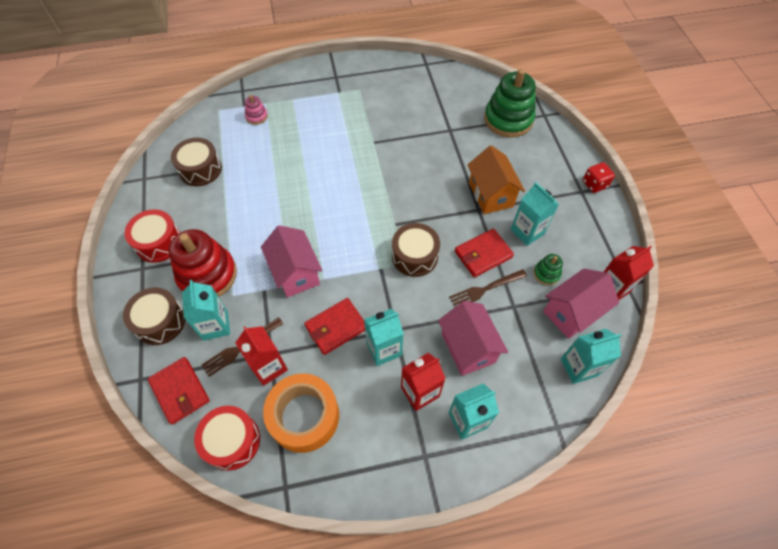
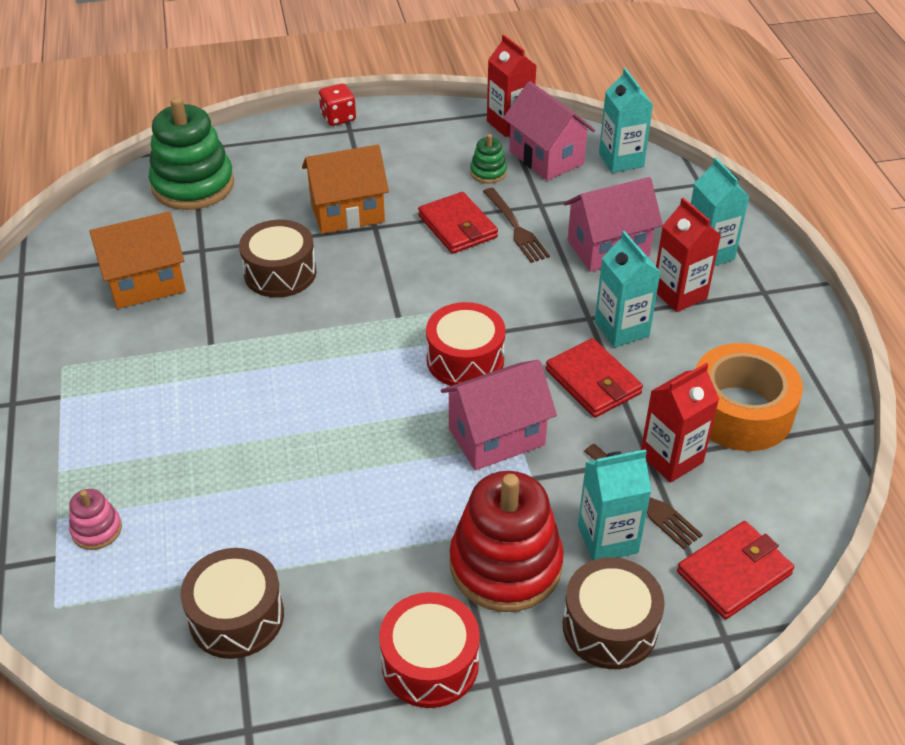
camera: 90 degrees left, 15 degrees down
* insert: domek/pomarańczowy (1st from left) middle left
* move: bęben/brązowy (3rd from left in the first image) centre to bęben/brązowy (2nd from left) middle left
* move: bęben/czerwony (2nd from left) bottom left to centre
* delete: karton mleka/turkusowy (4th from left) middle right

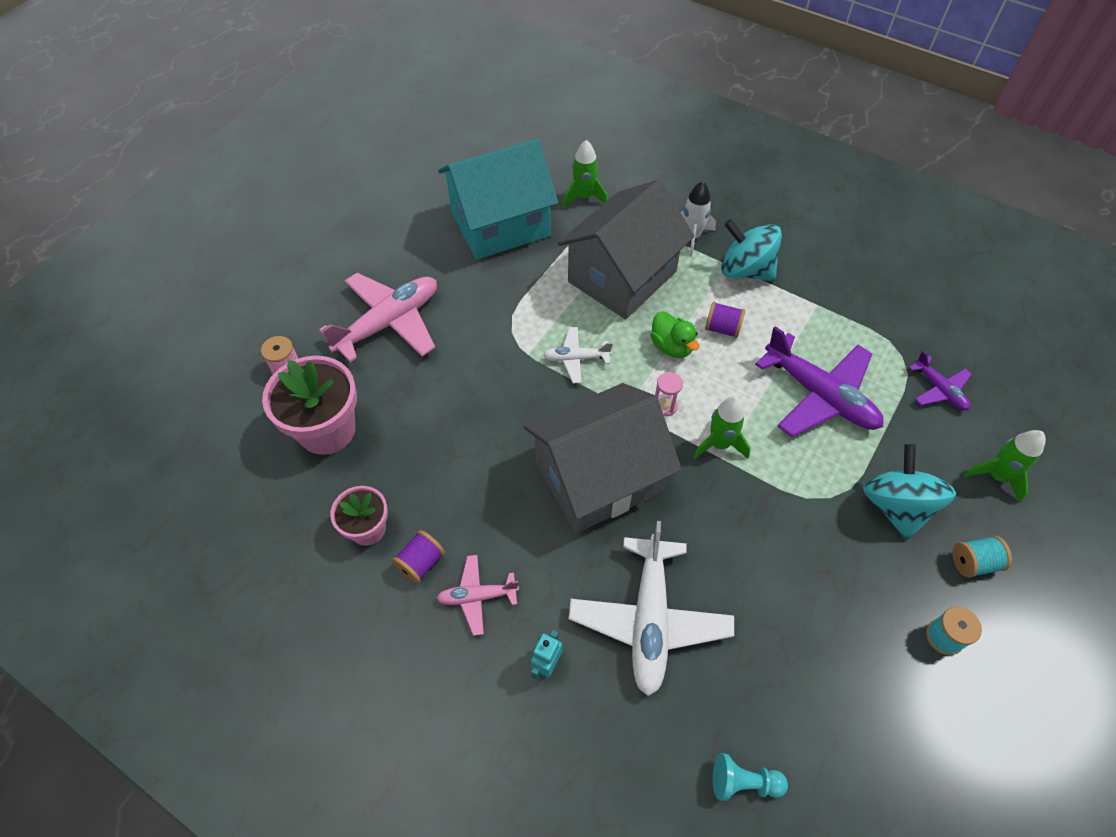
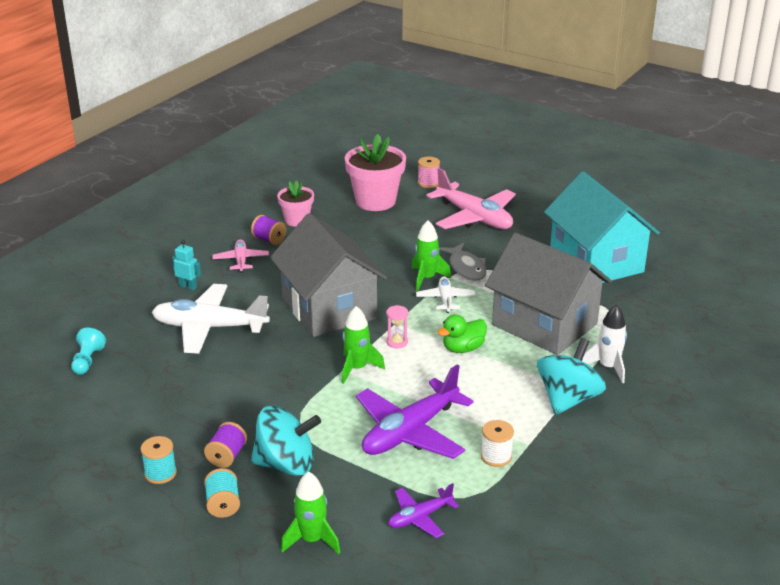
camera: 90 degrees right, 25 degrees down
* move: szpulka/fioletowy (2nd from left in the first image) centre to szpulka/fioletowy (1st from left) bottom left
* move: rakieta/zielony (1st from left in the first image) top centre to rakieta/zielony (3rd from left) centre
* insert: ryba/szary centre
* insert: szpulka/biały bottom centre

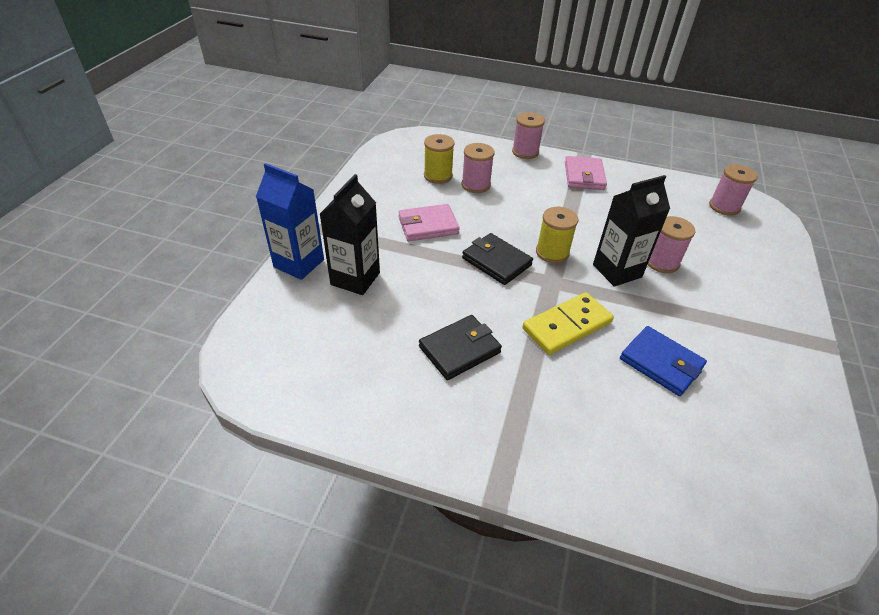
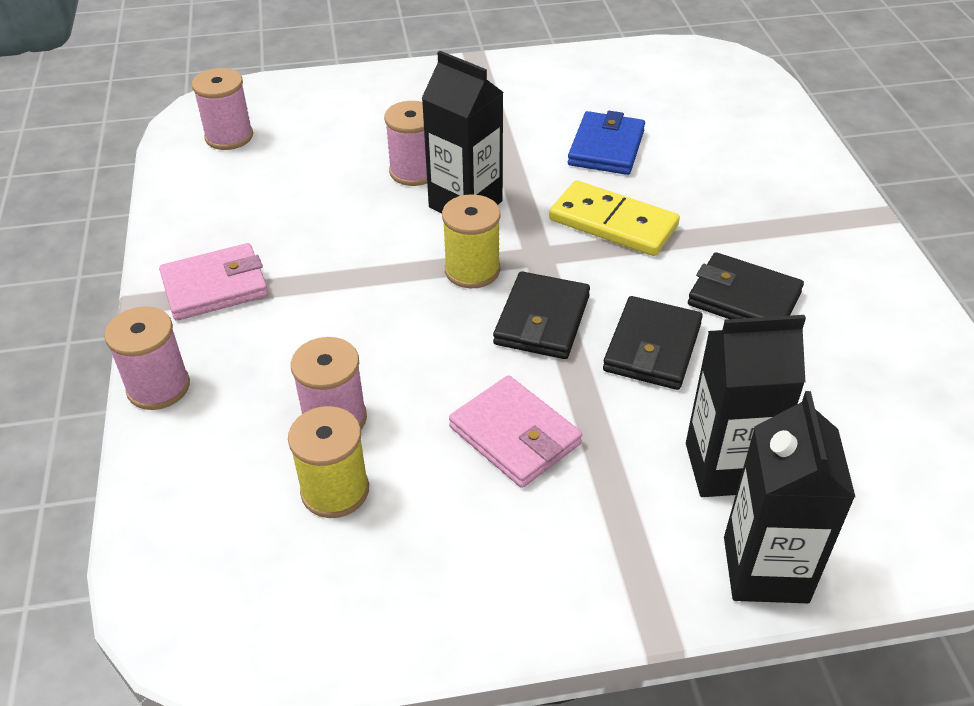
camera: 115 degrees left, 0 degrees up
* insert: portfel/czarny (2nd from left) middle right
* recolor: karton mleka/niebieski middle left to karton mleka/czarny (3rd from left) bottom right

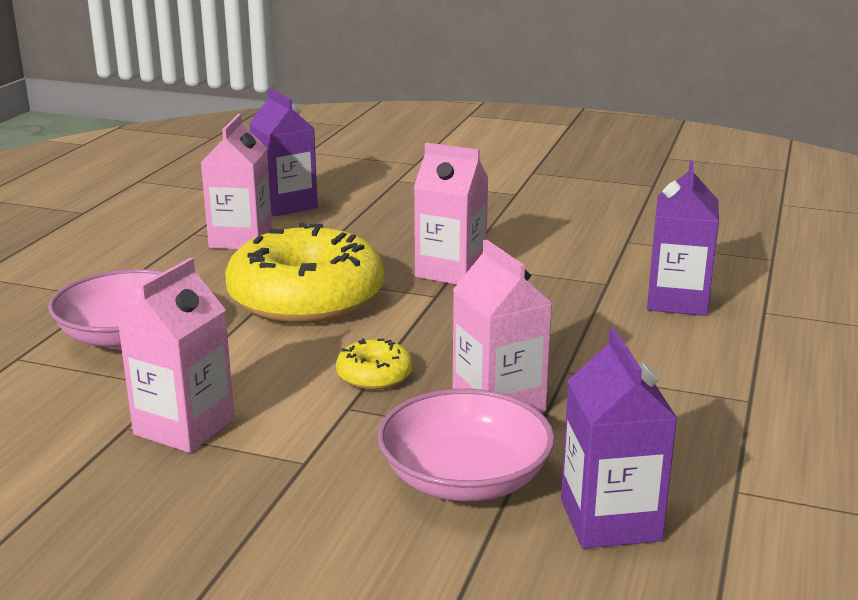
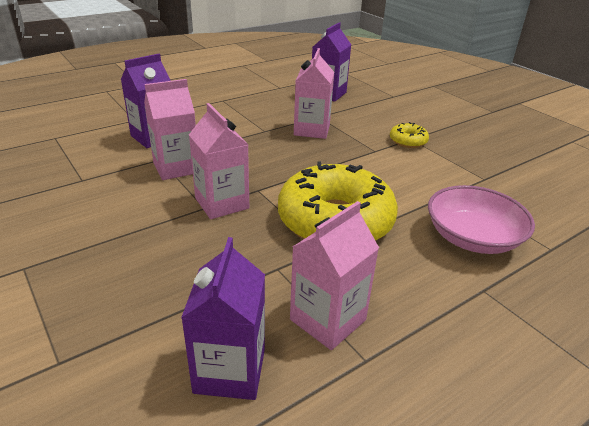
camera: 145 degrees left, 10 degrees up
* move: karton mleka/różowy (1st from left) middle left to top left
* move: donut/żółty (2nd from left) centre to top right
* delete: miska/różowy (2nd from left) bottom centre

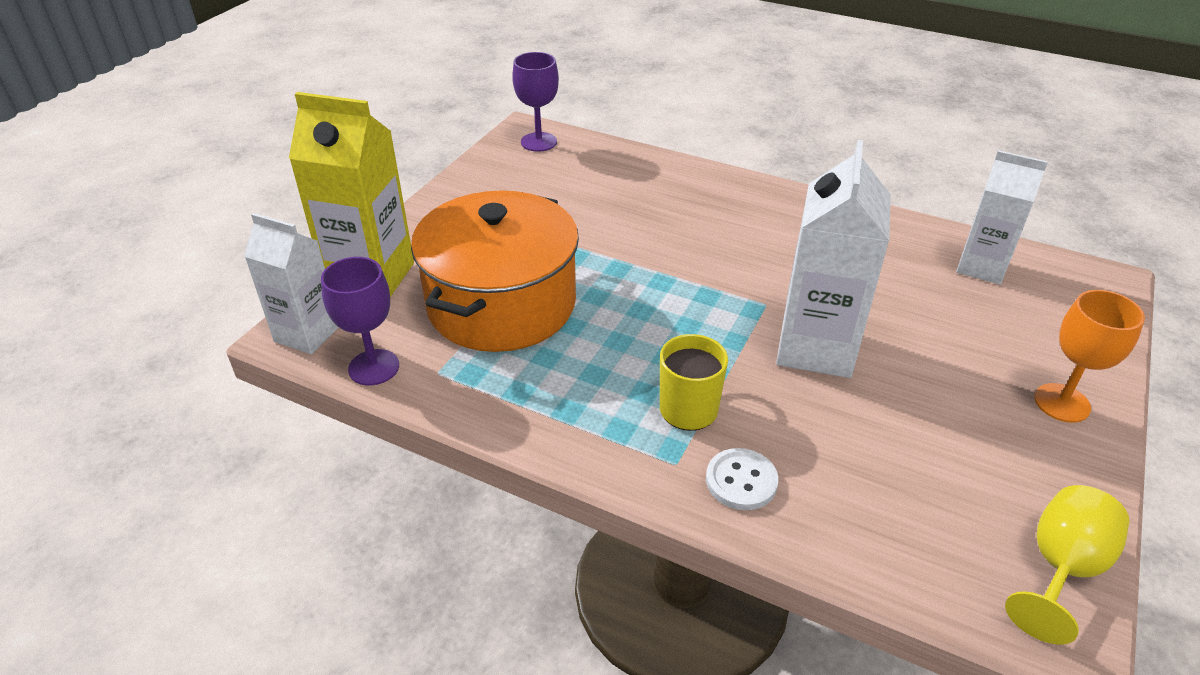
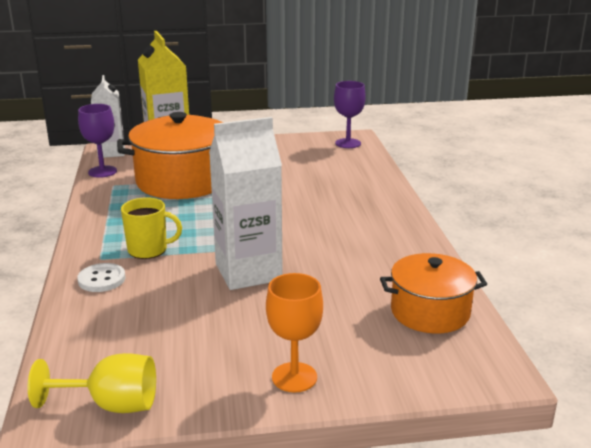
camera: 55 degrees right, 15 degrees down
* replace: karton mleka/biały (3rd from left) top right to garnek/pomarańczowy (2nd from left) middle right

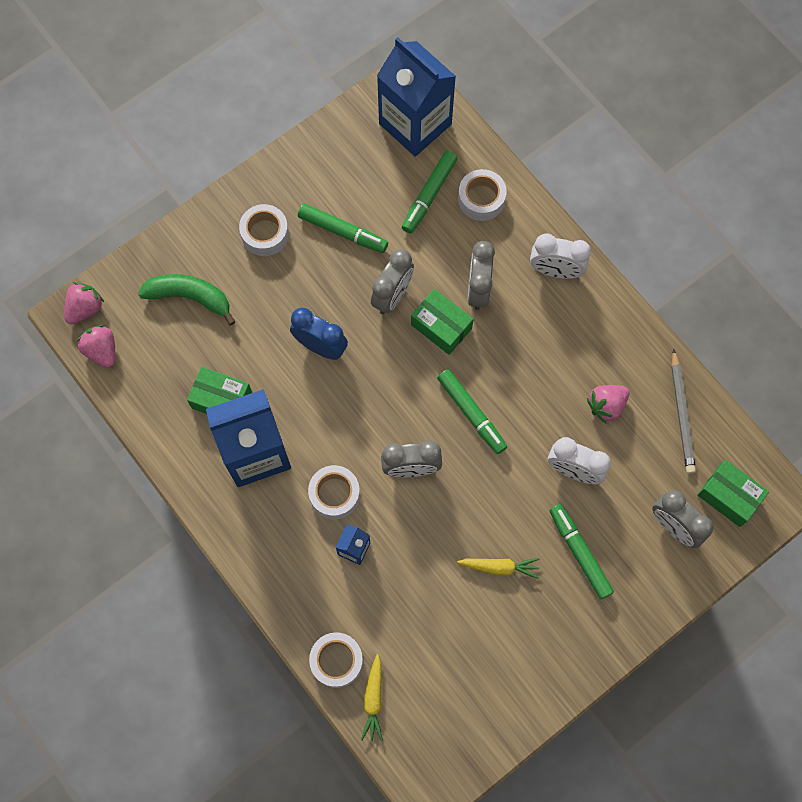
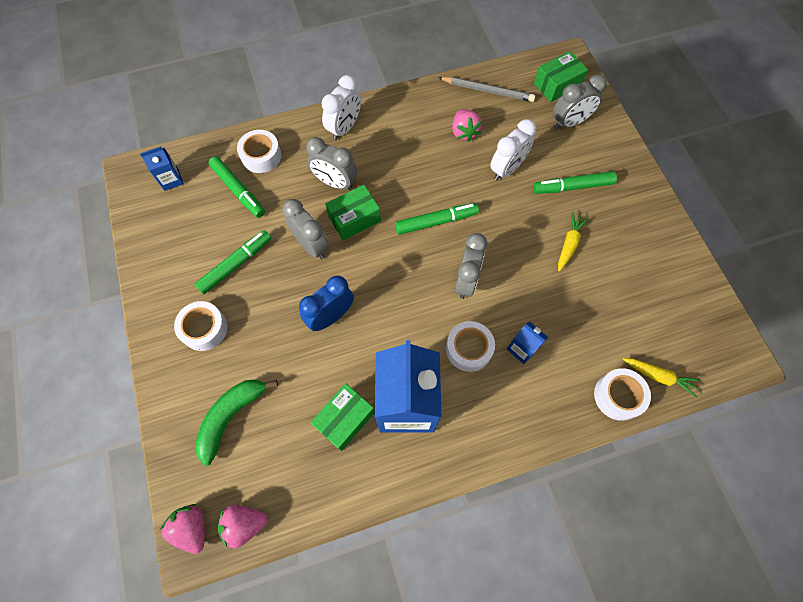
camera: 70 degrees left, 5 degrees down
* resize: karton mleka/niebieski (3rd from left in the first image) top centre = top left x0.43

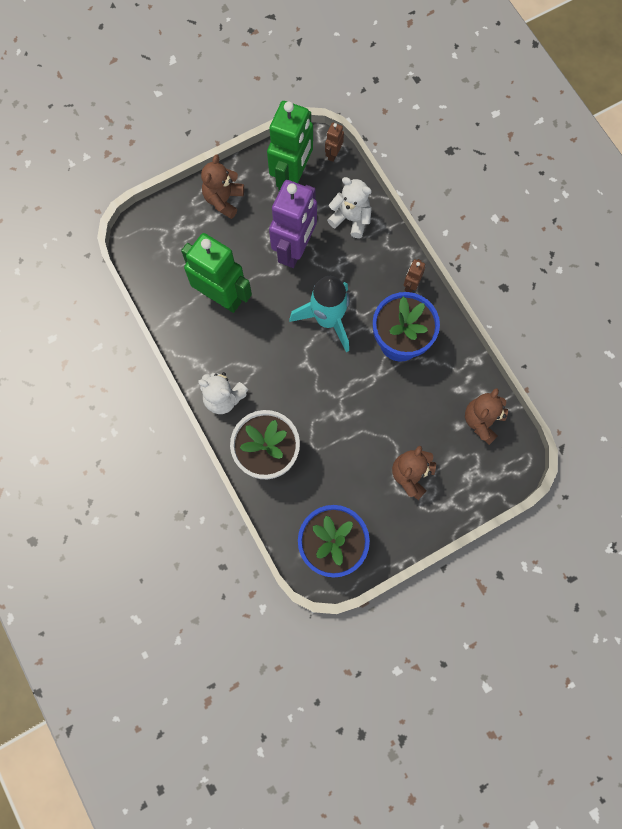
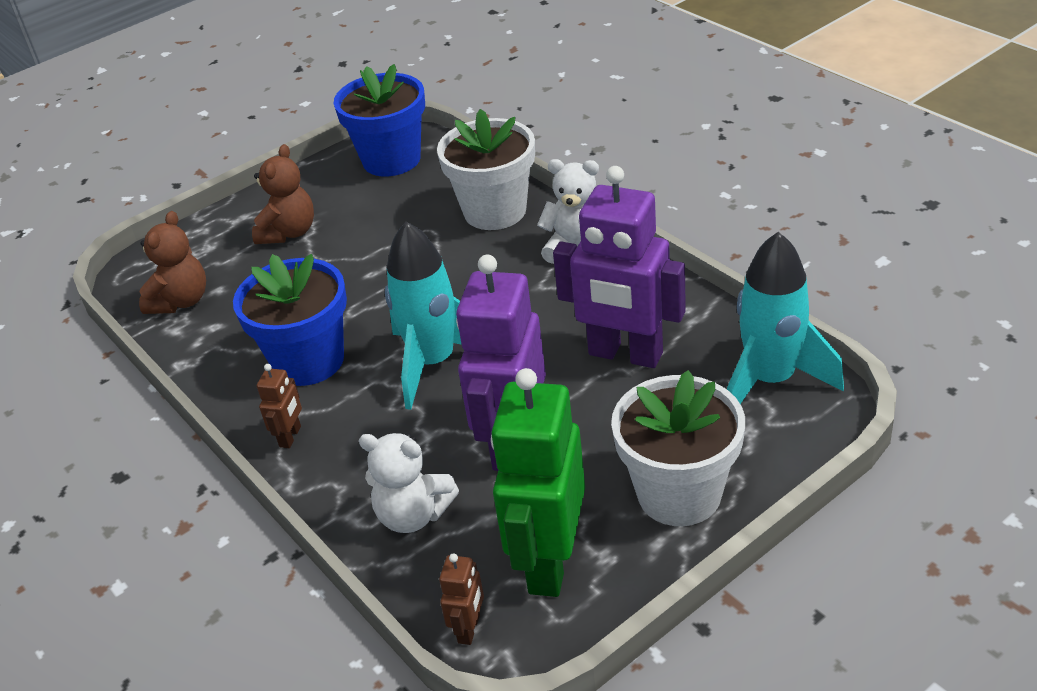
camera: 175 degrees right, 35 degrees down
* recolor: robot/zielony (1st from left) top centre to robot/fioletowy (2nd from left) centre
* replace: miś/brązowy (1st from left) top centre to doniczka/biały (2nd from left) centre
* insert: rakieta/turkusowy (2nd from left) middle right

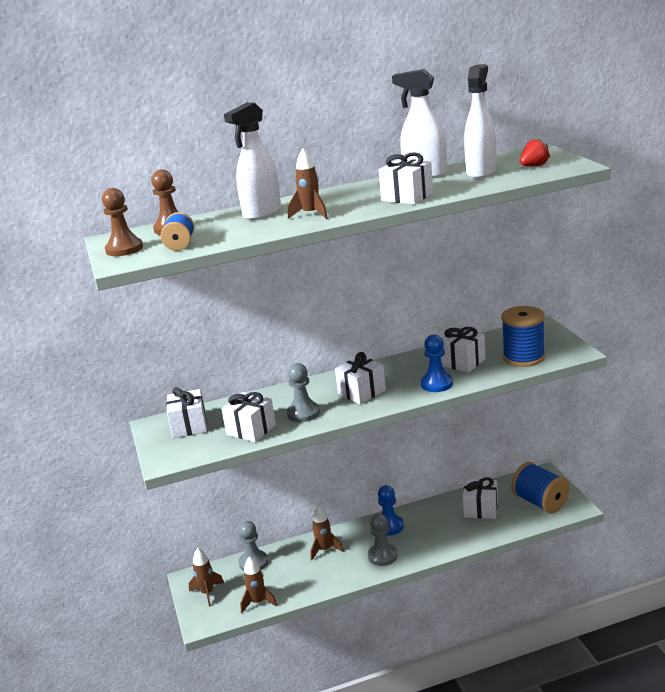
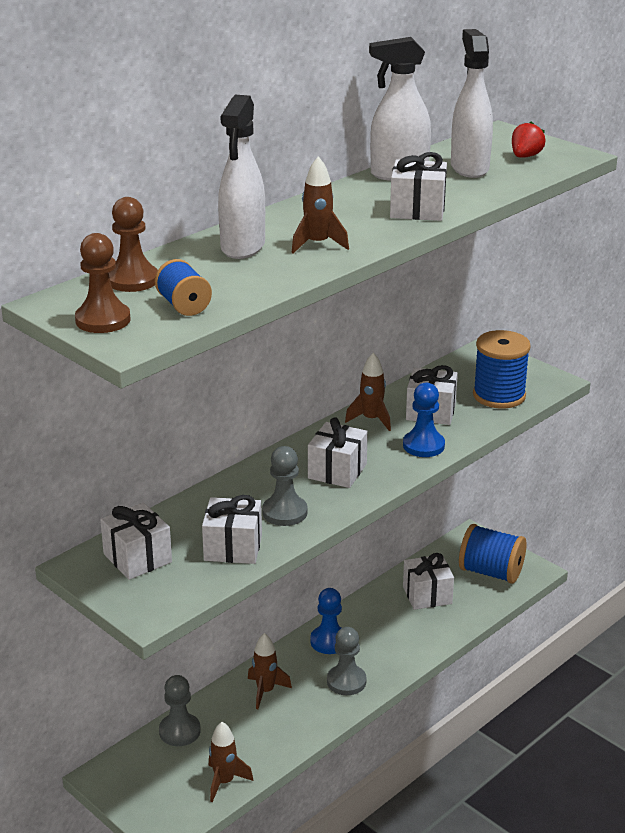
camera: 30 degrees left, 5 degrees up
* move: rakieta/brązowy (1st from left in the first image) bottom left to rakieta/brązowy (4th from left) centre

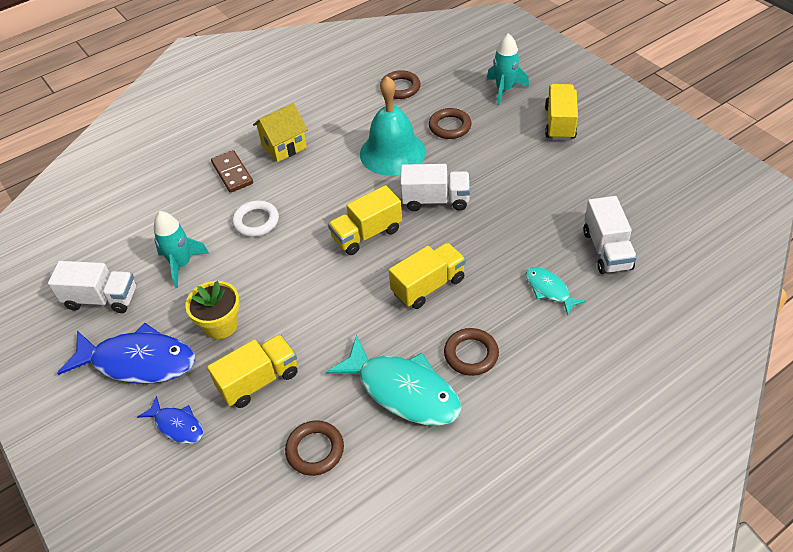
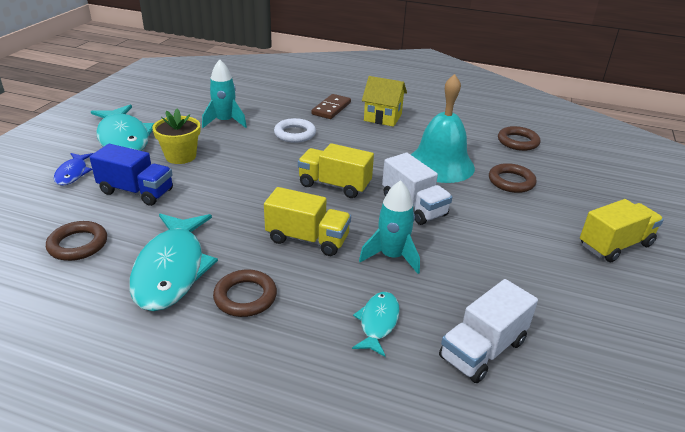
camera: 50 degrees right, 15 degrees down
* recolor: ciężarówka/żółty (1st from left) bottom left to ciężarówka/niebieski middle left
* recolor: ryba/niebieski (1st from left) middle left to ryba/turkusowy (1st from left) top left
* move: rakieta/turkusowy (2nd from left) top centre to centre
* delete: ciężarówka/biały (1st from left) middle left

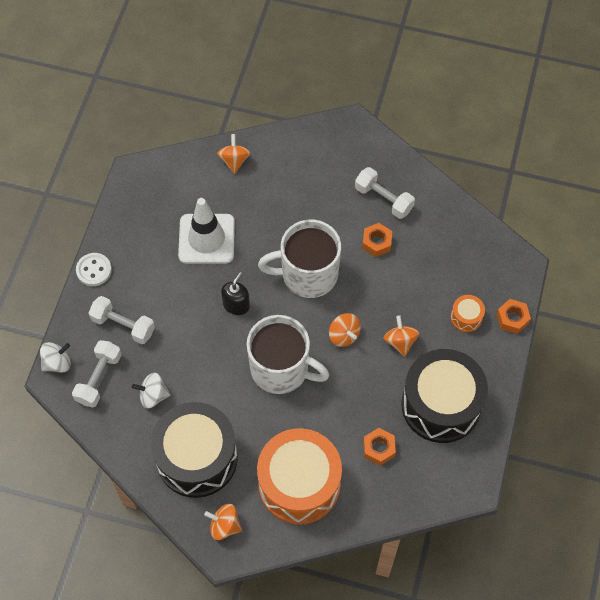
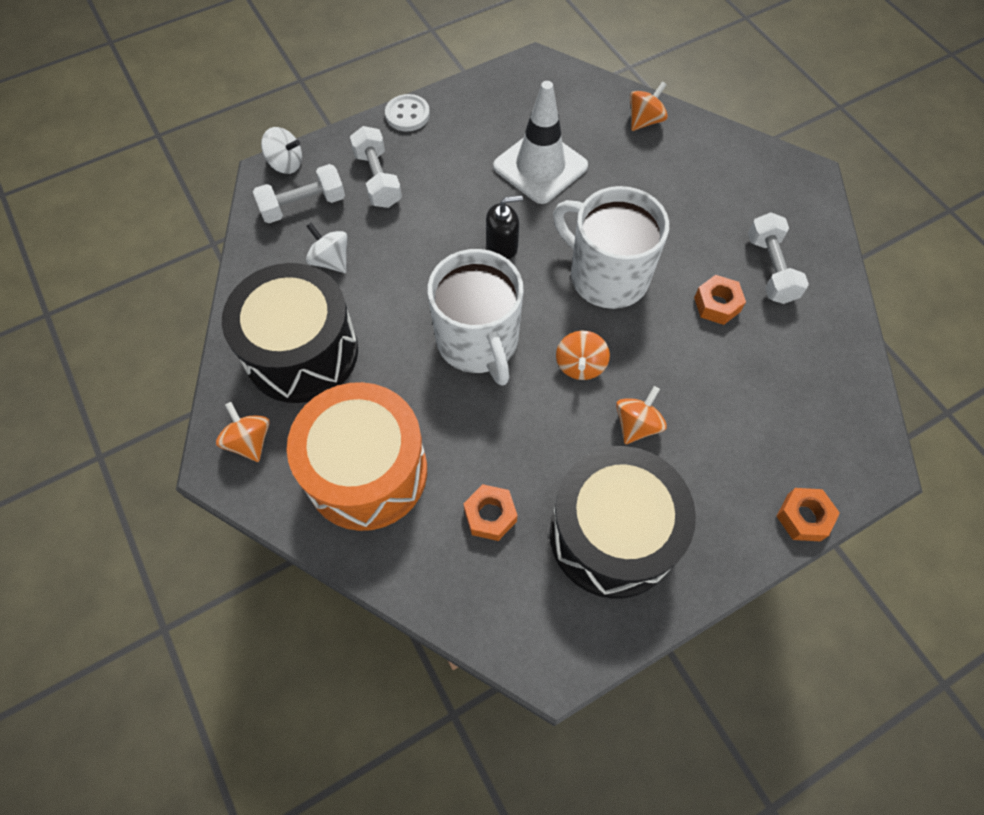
camera: 45 degrees right, 0 degrees up
* delete: bęben/pomarańczowy (2nd from left) middle right

